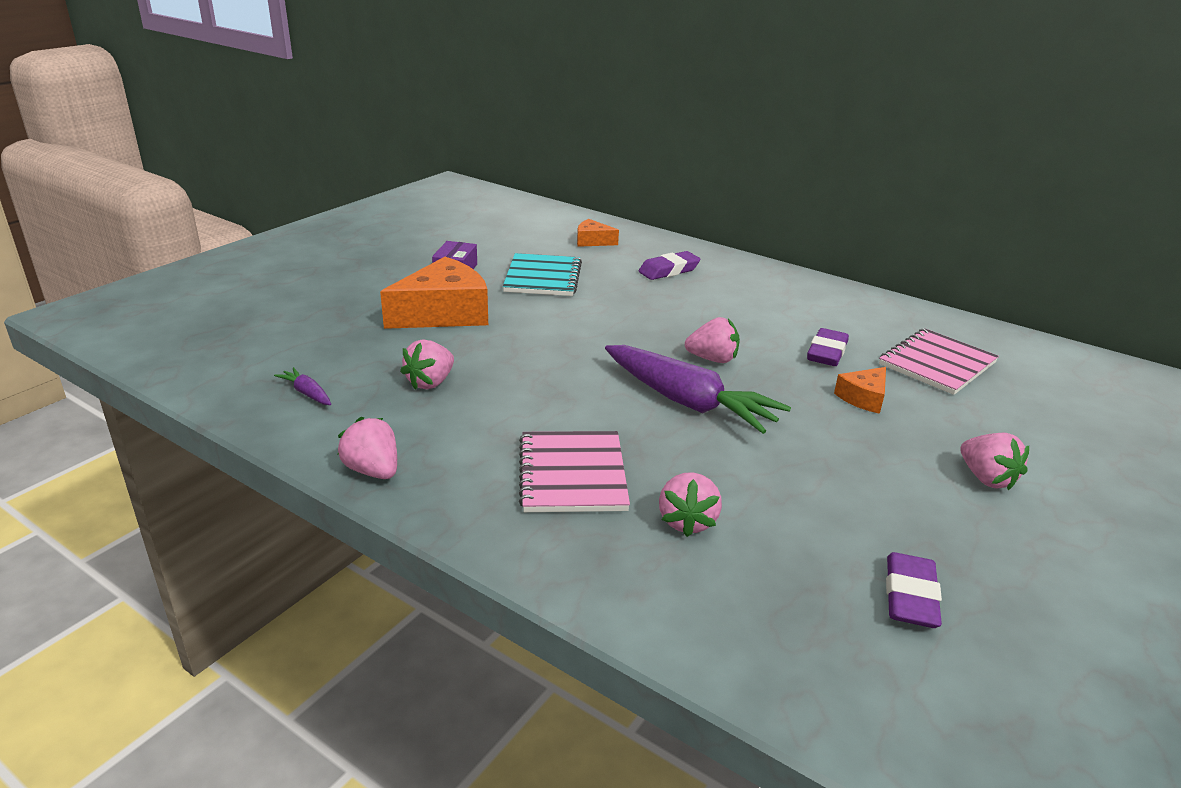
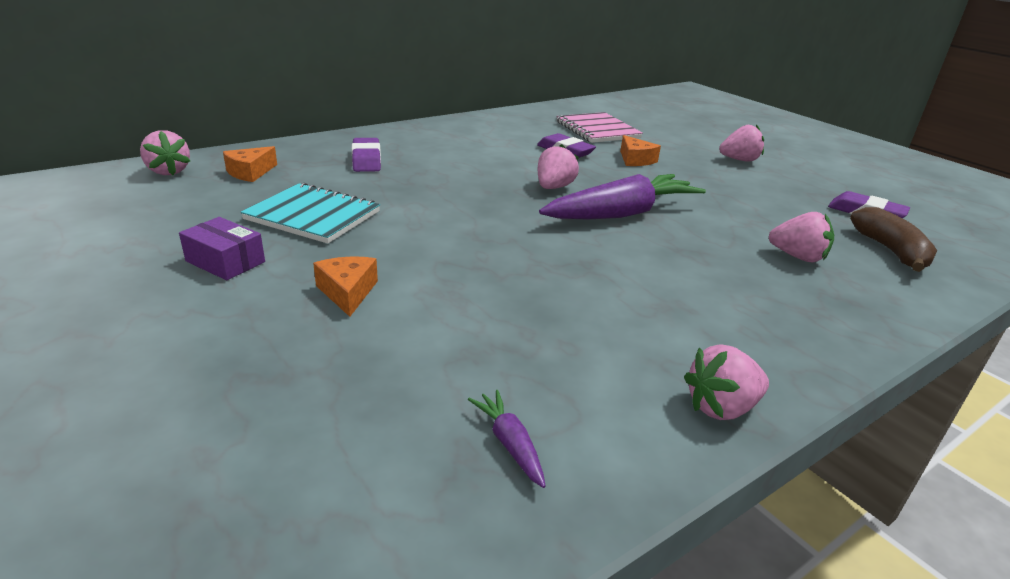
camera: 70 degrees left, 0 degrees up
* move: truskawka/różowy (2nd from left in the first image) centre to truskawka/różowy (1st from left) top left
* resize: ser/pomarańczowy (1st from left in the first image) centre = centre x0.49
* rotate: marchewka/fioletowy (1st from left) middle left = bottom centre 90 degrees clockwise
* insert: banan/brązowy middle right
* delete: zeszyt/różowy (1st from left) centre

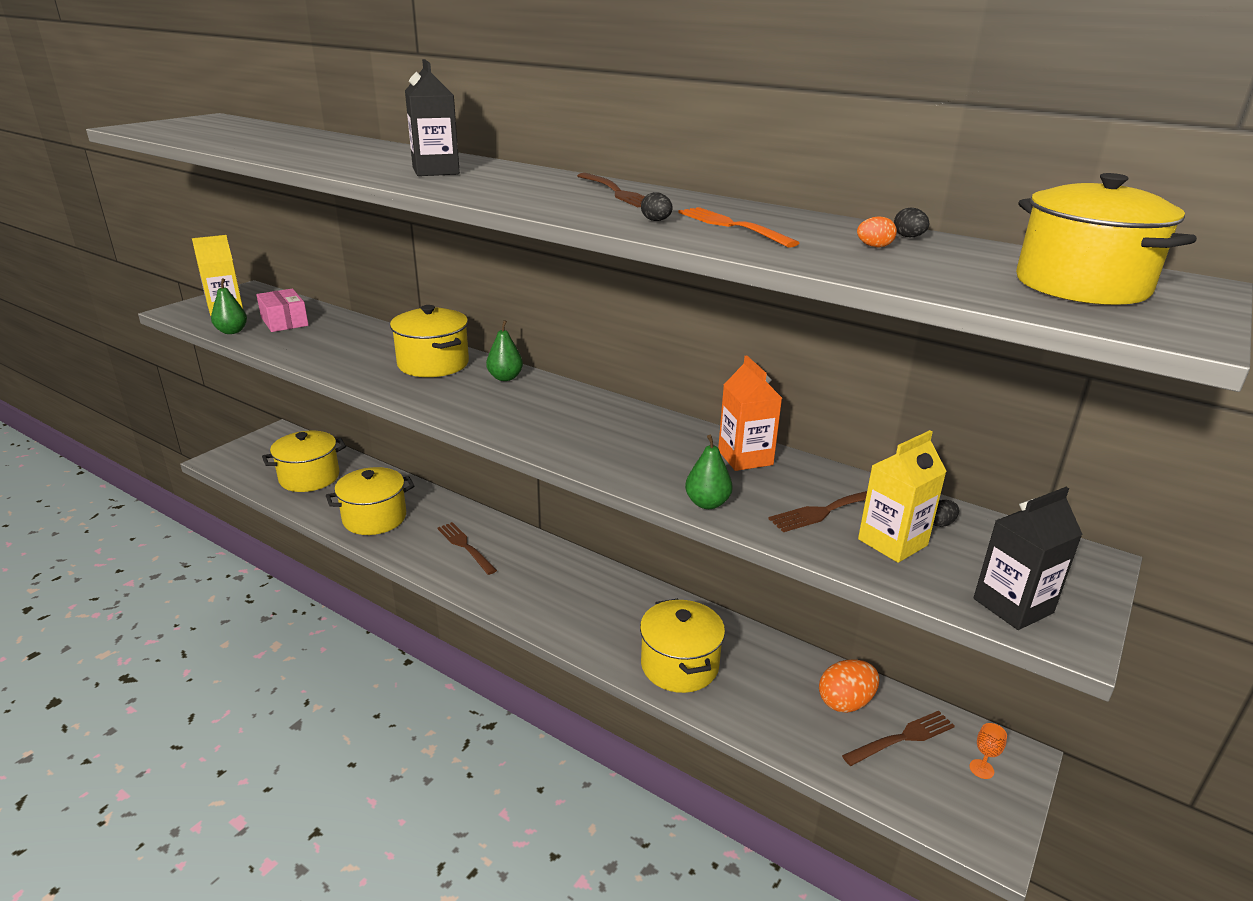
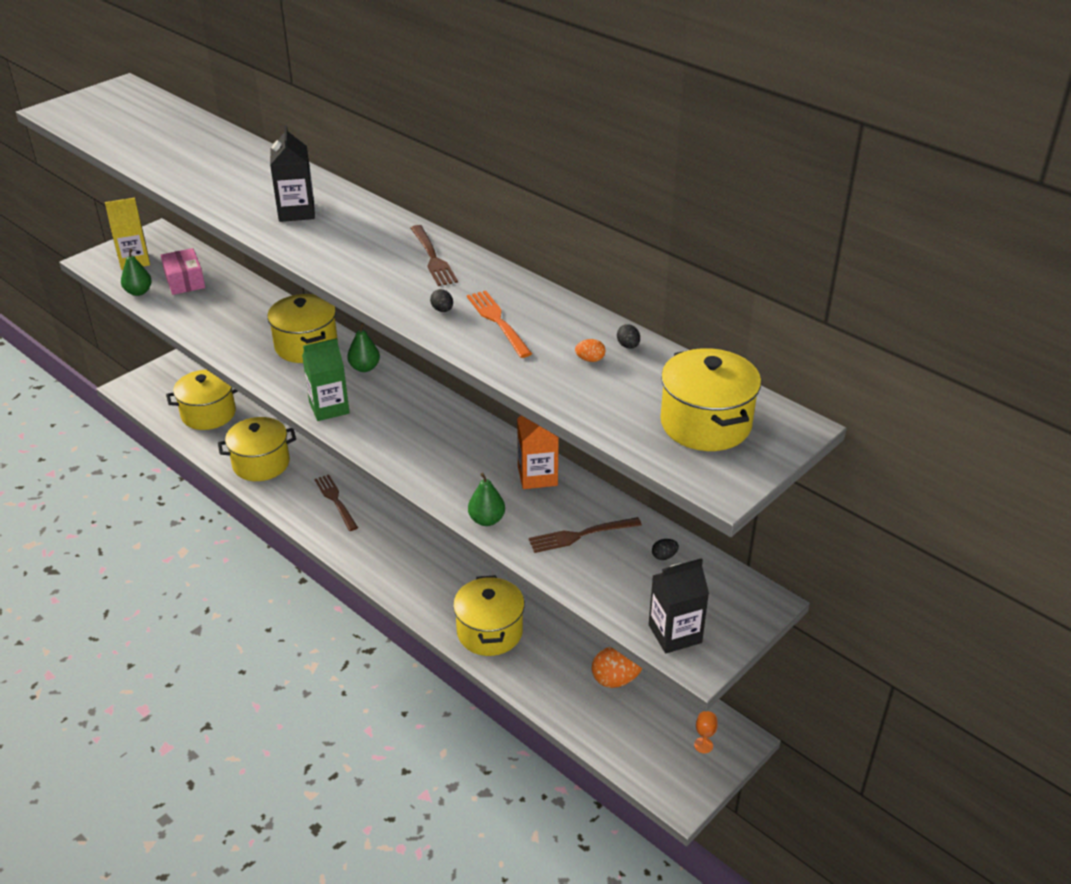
camera: 10 degrees right, 10 degrees up
* insert: karton mleka/zielony middle left
* delete: widelec/brązowy (4th from left) bottom right
* delete: karton mleka/żółty (2nd from left) middle right

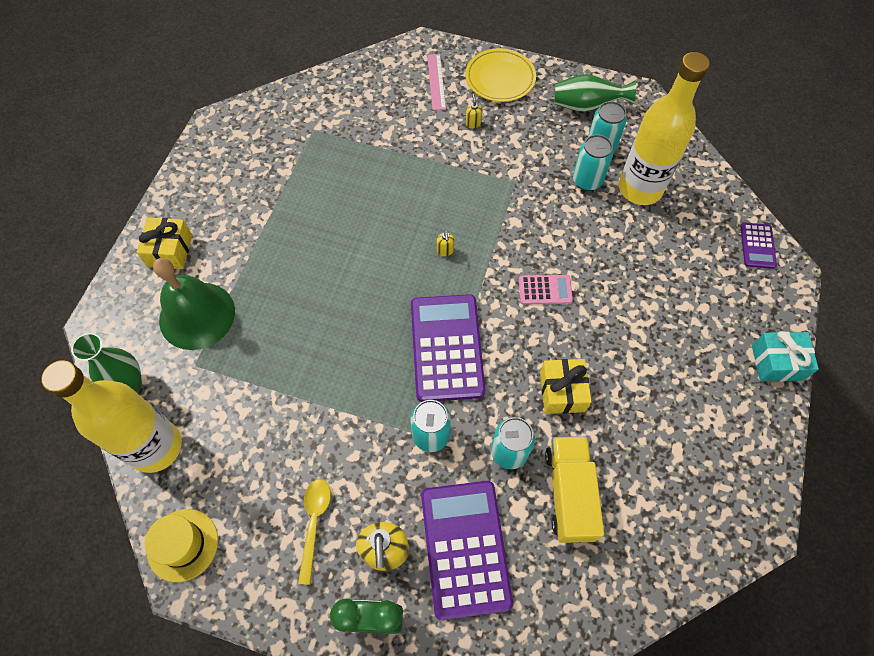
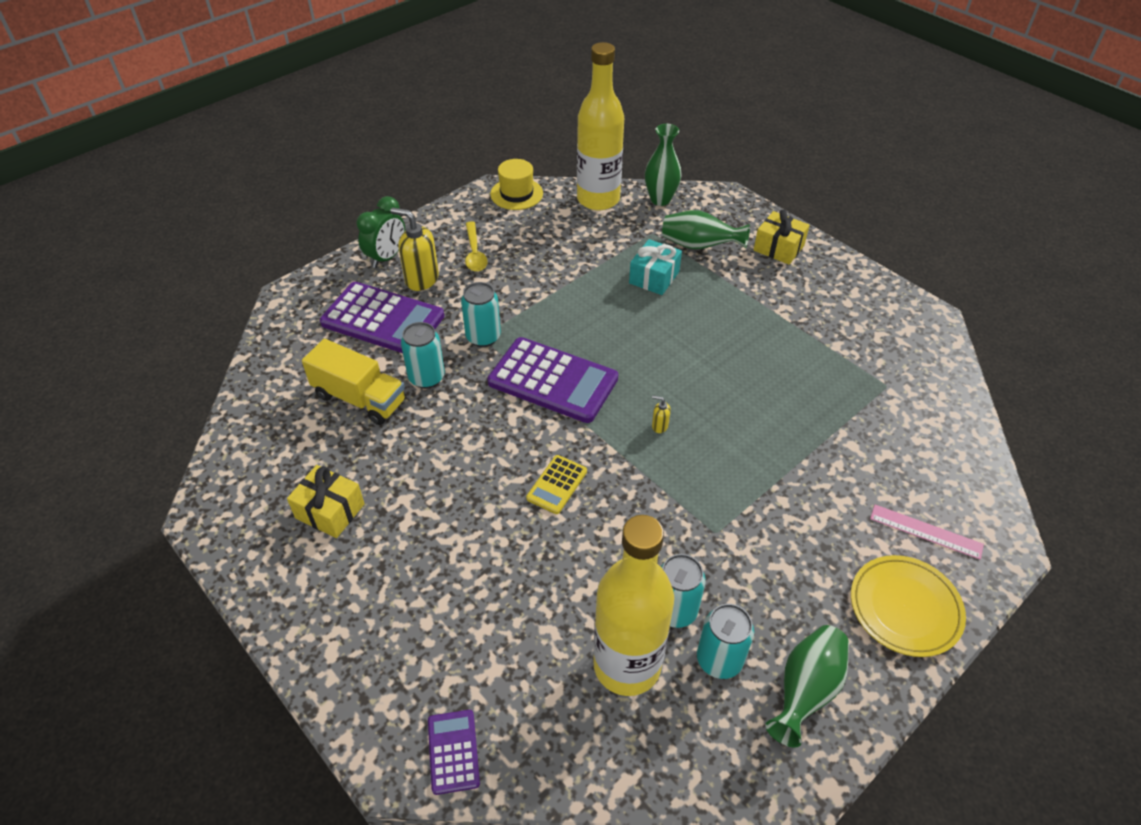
camera: 120 degrees right, 15 degrees down
* move: prezent/żółty (2nd from left in the first image) centre to prezent/żółty (1st from left) middle left
* rotate: kalkulator/fioletowy (3rd from left in the first image) middle right = bottom centre 45 degrees clockwise
* rotate: łyżka/żółty bottom centre = top centre 45 degrees clockwise
* recolor: kalkulator/różowy centre to kalkulator/żółty centre
* move: prezent/turkusowy middle right to top centre
* replace: dzwonek/zielony middle left to wazon/zielony (2nd from left) top centre
* delete: dozownik mydła/żółty (3rd from left) top centre

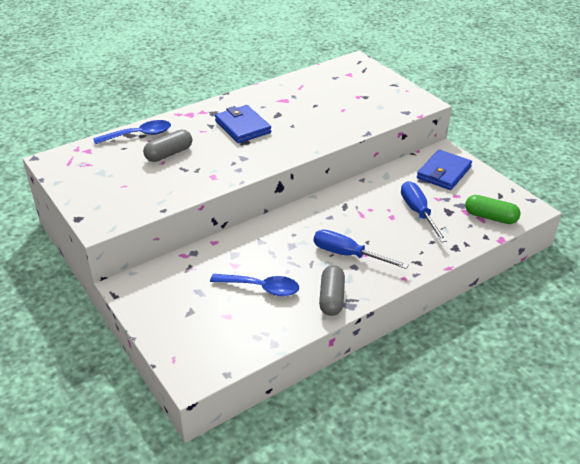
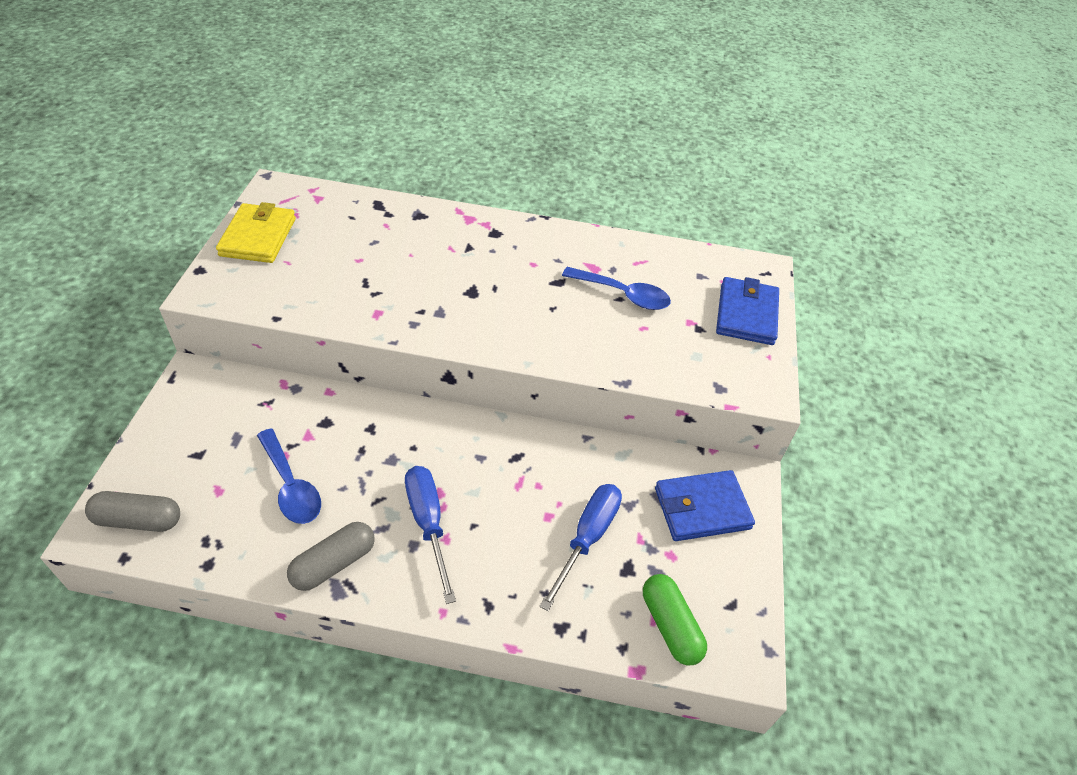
camera: 40 degrees right, 10 degrees up
* move: kapsułka/szary (1st from left) top left to middle left
* insert: portfel/żółty top left
* move: łyżka/niebieski (1st from left in the first image) top left to łyżka/niebieski (2nd from left) centre
* move: portfel/niebieski (1st from left in the first image) top centre to portfel/niebieski (2nd from left) middle right

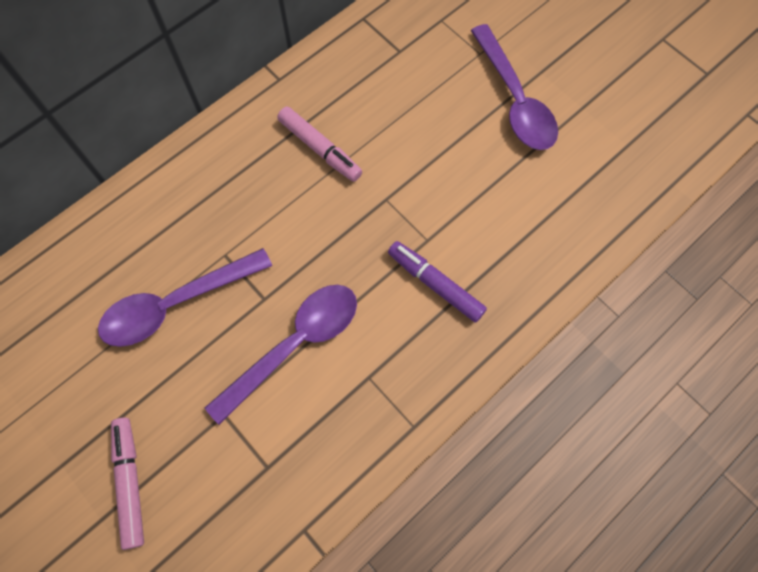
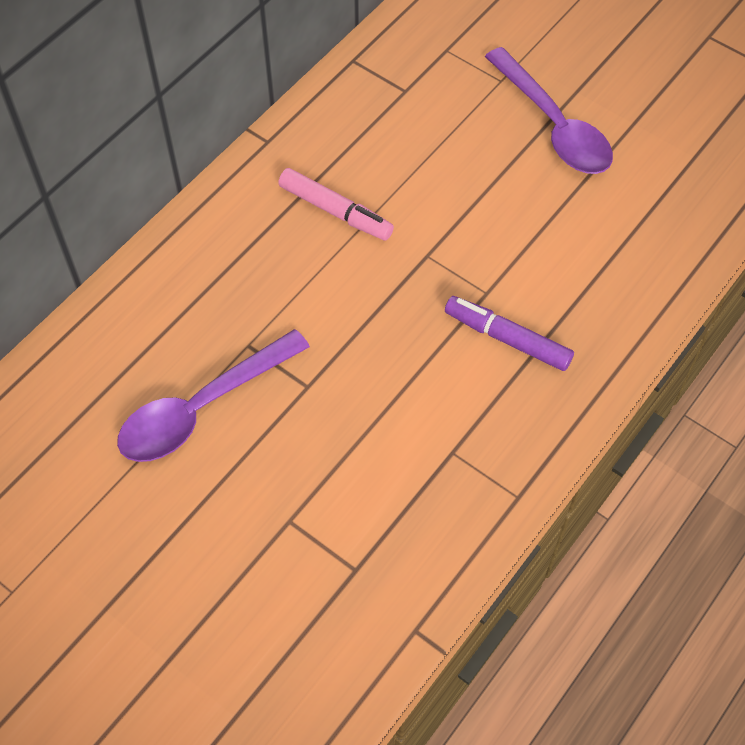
camera: 10 degrees left, 10 degrees down
* delete: flamaster/różowy (1st from left) bottom left
* delete: łyżka/fioletowy (2nd from left) centre

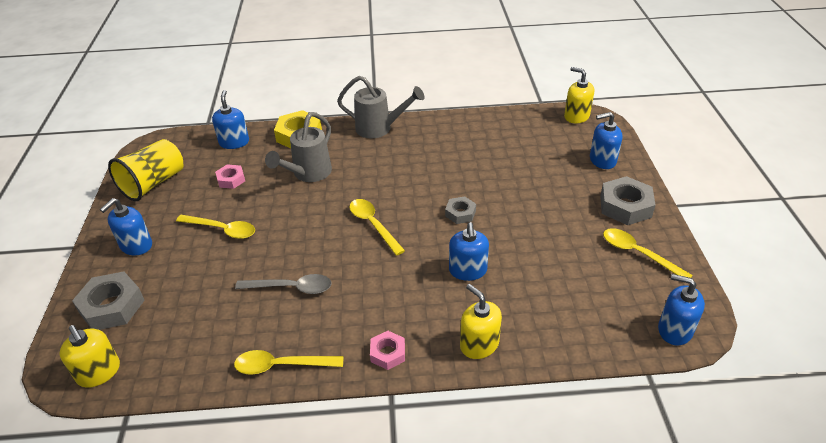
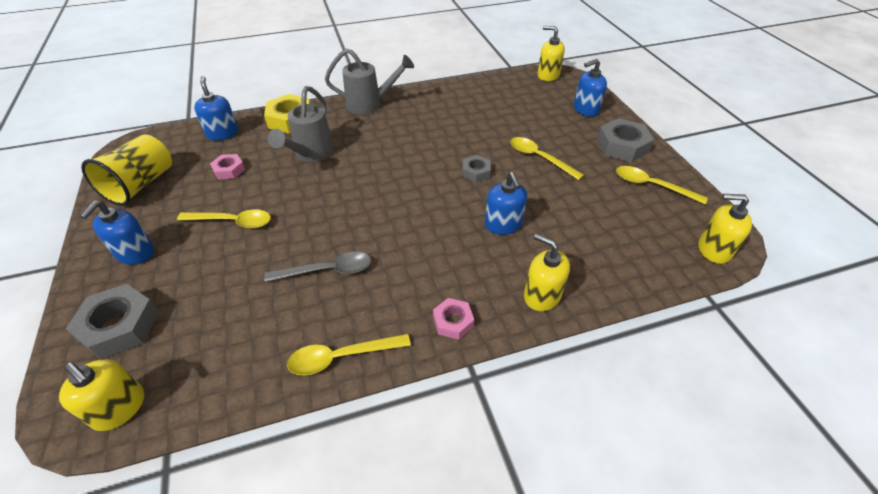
camera: 15 degrees left, 5 degrees up
* move: łyżka/żółty (3rd from left) centre to top centre
* recolor: dozownik mydła/niebieski (5th from left) bottom right to dozownik mydła/żółty (4th from left) middle right

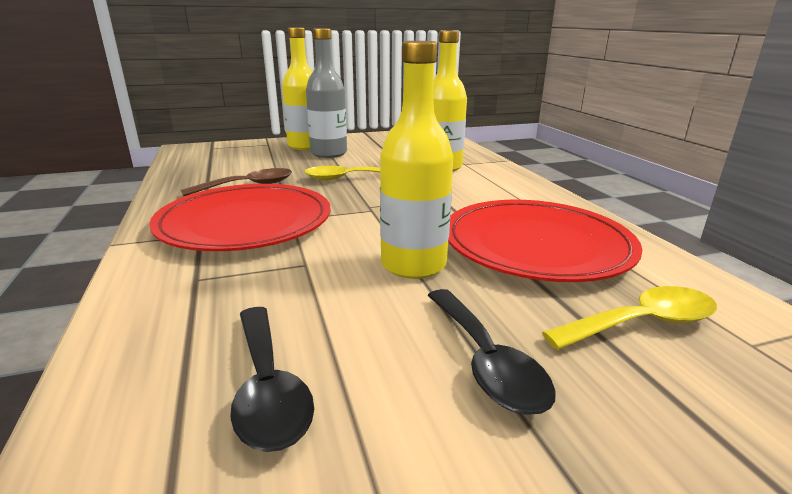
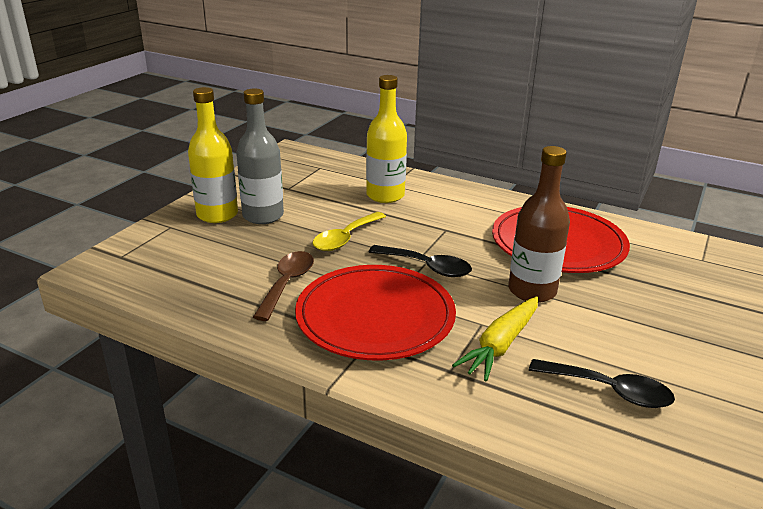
camera: 45 degrees left, 5 degrees up
* move: łyżka/czarny (2nd from left in the first image) bottom centre to łyżka/czarny (1st from left) centre
* insert: marchewka/żółty centre
* recolor: butelka/żółty (2nd from left) top centre to butelka/brązowy middle right
* delete: łyżka/żółty (2nd from left) middle right

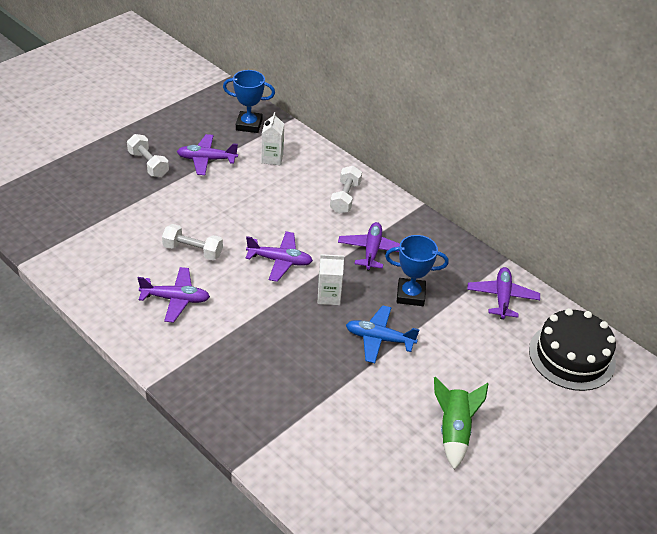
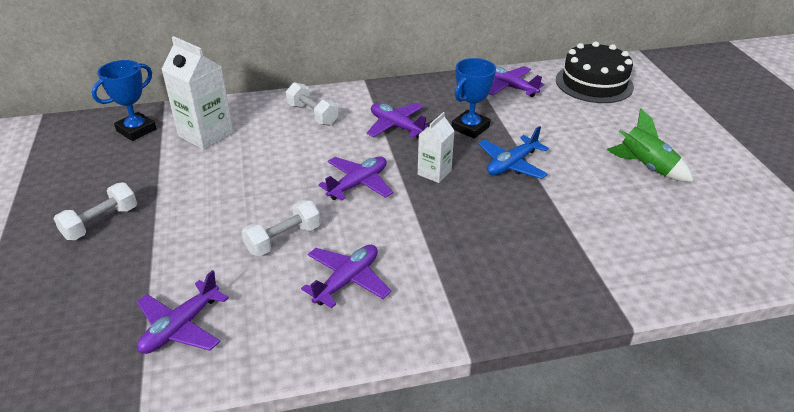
camera: 55 degrees left, 5 degrees down
* rotate: hantel/biały (1st from left) top left = middle left 45 degrees counterclockwise
* move: samolot/fioletowy (2nd from left in the first image) top left to samolot/fioletowy (1st from left) bottom left
* resize: karton mleka/biały (1st from left) top centre = top left x1.67

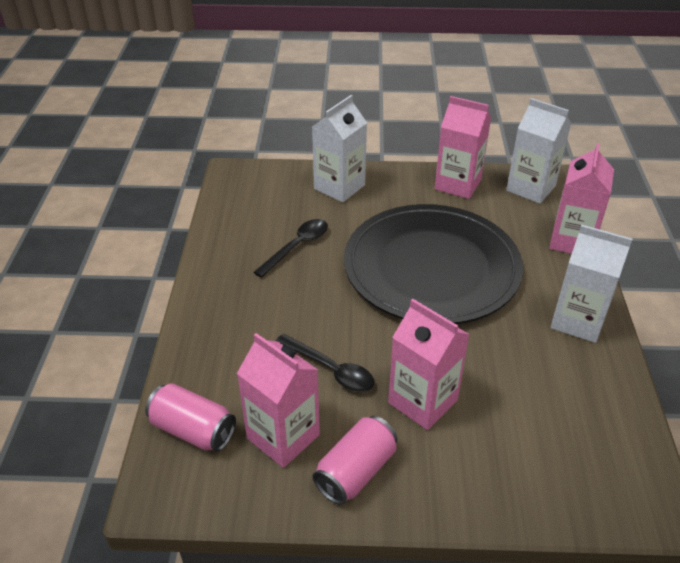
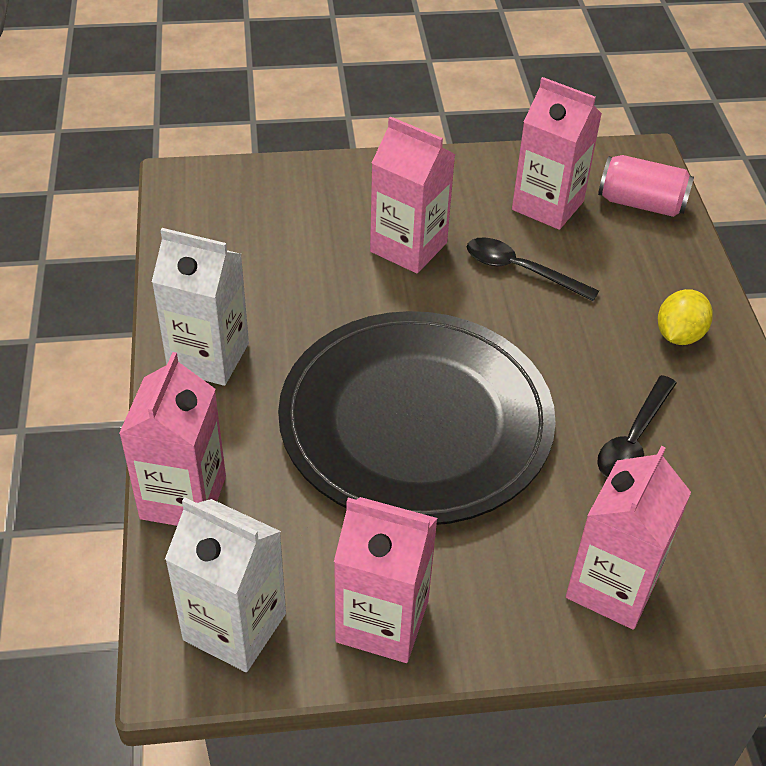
camera: 170 degrees right, 5 degrees up
* recolor: karton mleka/biały (1st from left) top centre to karton mleka/różowy (5th from left) bottom right
* insert: cytryna/żółty middle right
* delete: puszka/różowy (2nd from left) bottom centre

